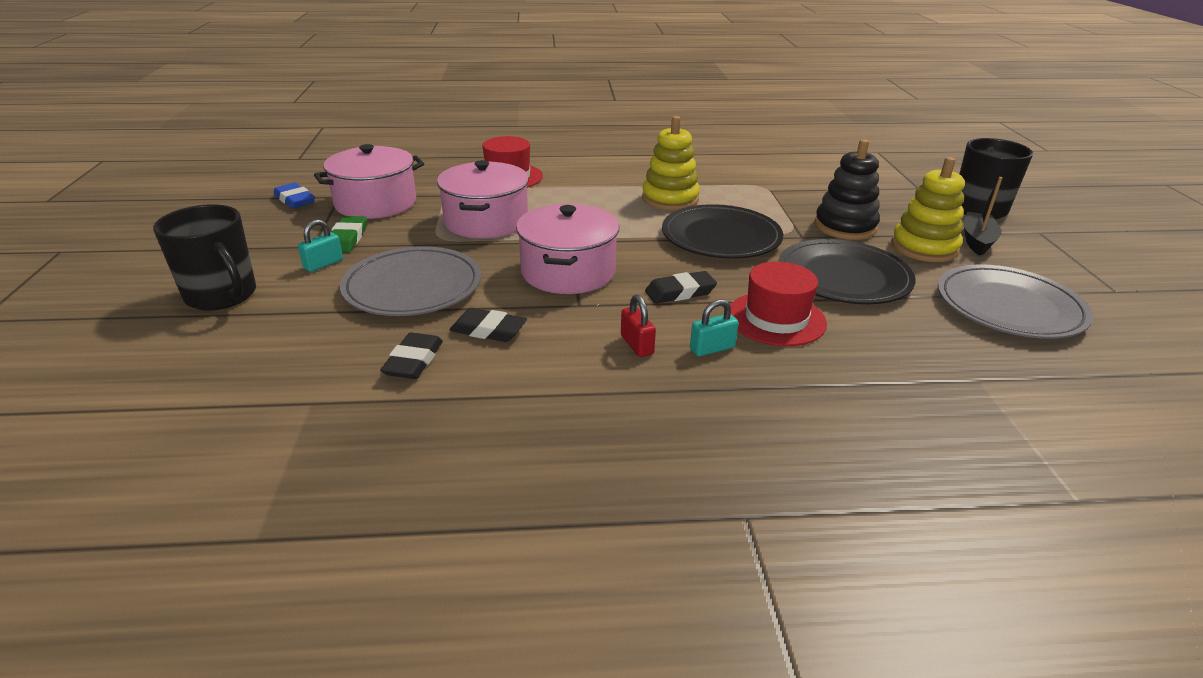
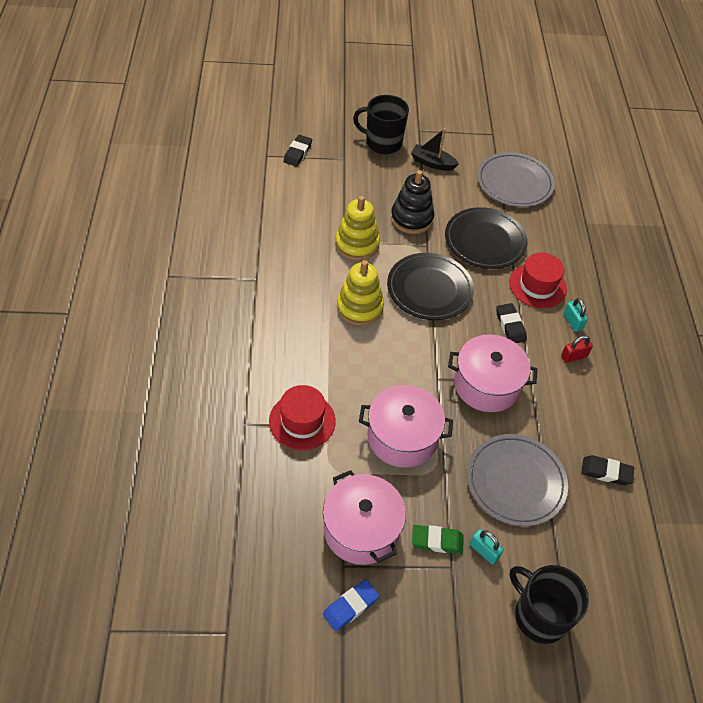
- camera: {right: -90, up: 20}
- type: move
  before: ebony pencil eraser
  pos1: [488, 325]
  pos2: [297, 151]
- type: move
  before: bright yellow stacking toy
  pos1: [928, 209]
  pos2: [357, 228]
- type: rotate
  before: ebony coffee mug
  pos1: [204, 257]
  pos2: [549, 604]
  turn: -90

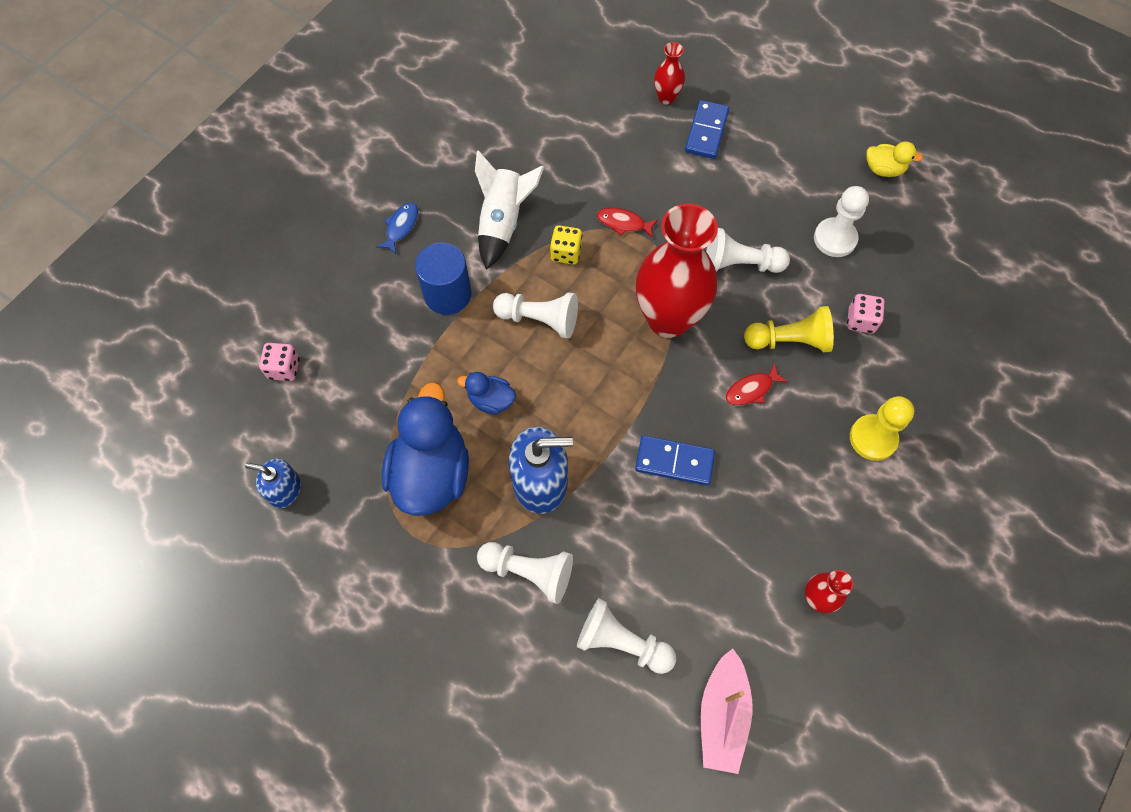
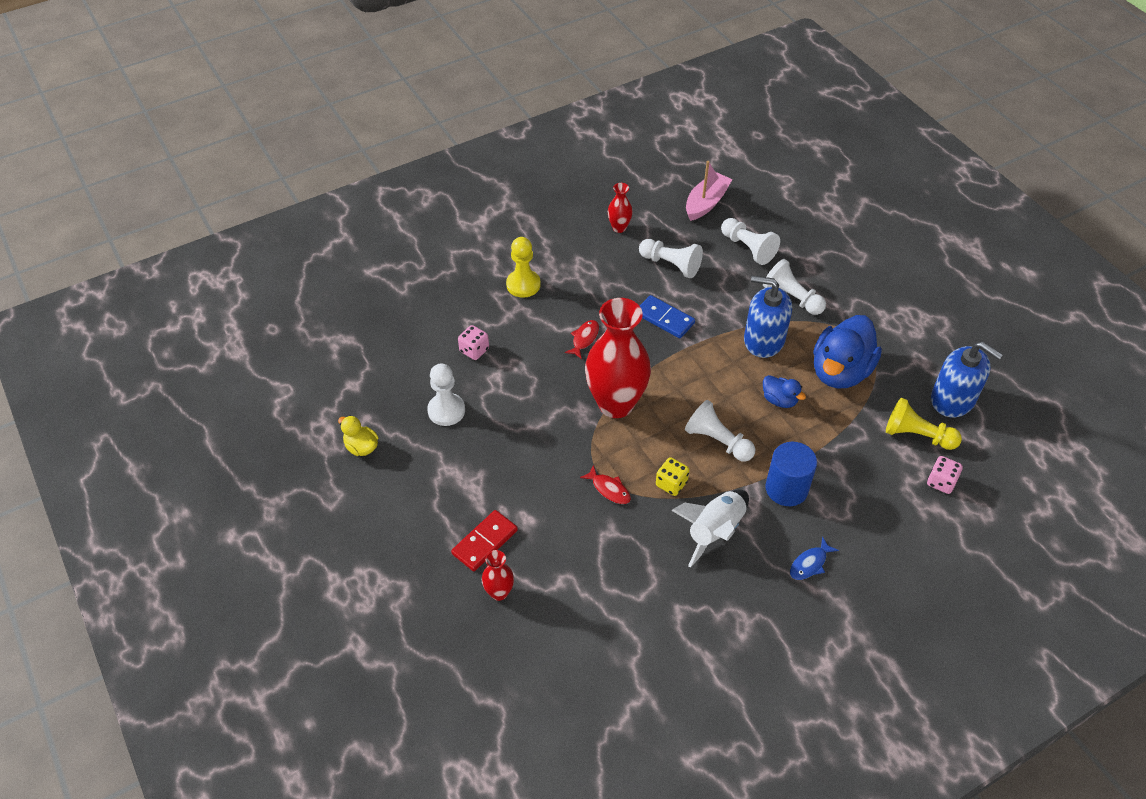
- camera: {right: -155, up: -15}
- type: move
  before: snow-white pawn
  pos1: [748, 250]
  pos2: [671, 258]
- type: move
  before: bright yellow pawn
  pos1: [789, 329]
  pos2: [924, 424]
- type: recolor
  before: cobalt domino piece
  after: red domino piece
  pos1: [707, 129]
  pos2: [484, 540]
- type: rotate
  before: red fish
  pos1: [757, 384]
  pos2: [582, 339]
  turn: -60
- type: resize
  before: cobalt pump bottle
  pos1: [273, 483]
  pos2: [967, 379]
  scale: 1.71

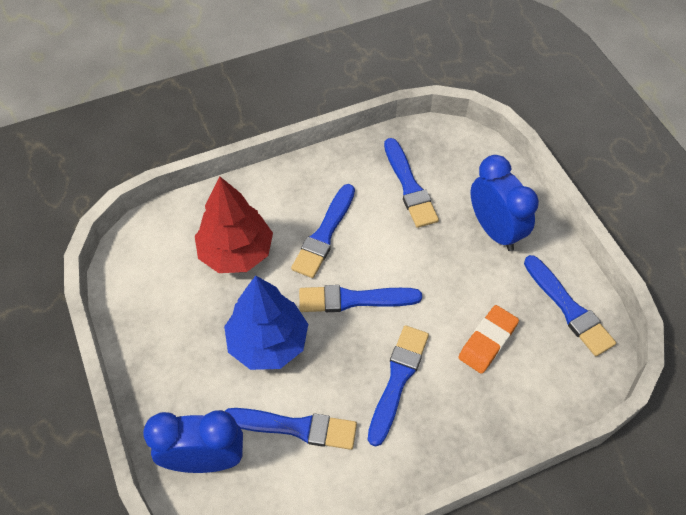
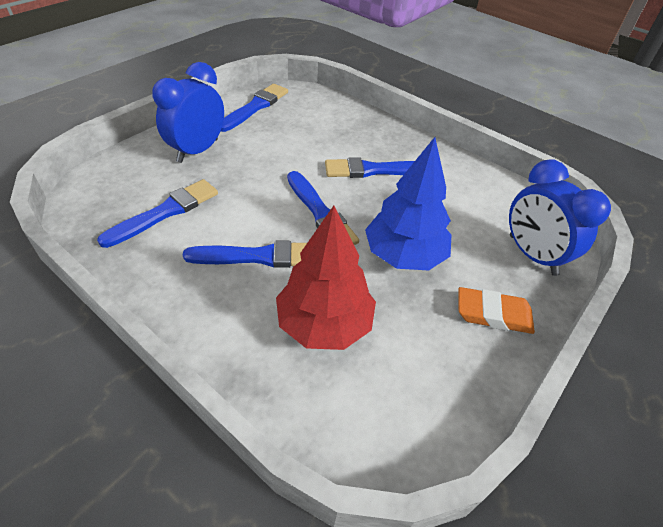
- camera: {right: -120, up: -10}
- type: delete
  before: cobalt paint brush
  pos1: [291, 429]
- type: move
  before: orange-coloured pencil eraser
  pos1: [488, 339]
  pos2: [497, 310]

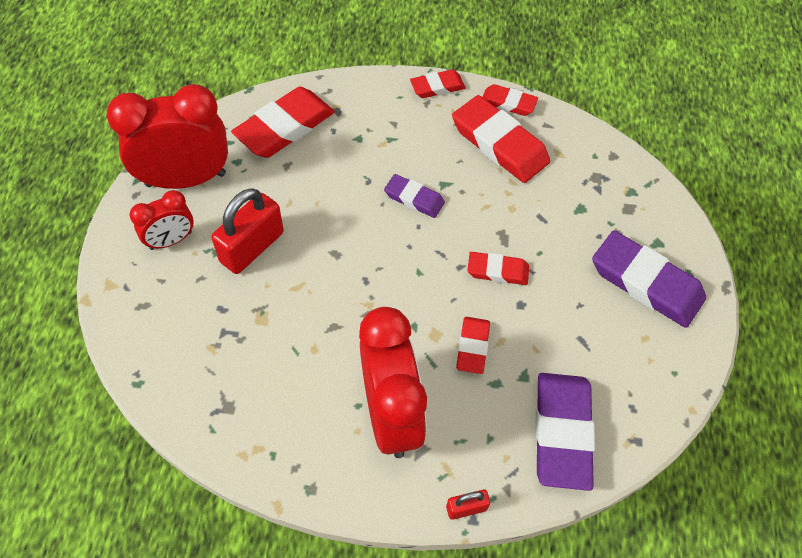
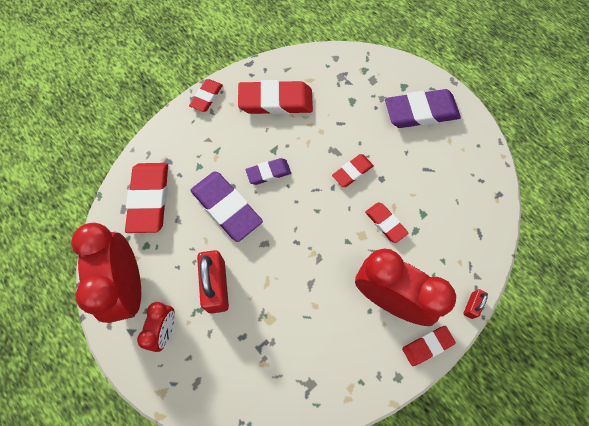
- camera: {right: -45, up: 10}
- type: move
  before: red pencil eraser
  pos1: [510, 100]
  pos2: [429, 346]
- type: move
  before: purple pencil eraser
  pos1: [565, 432]
  pos2: [226, 206]
- type: rotate
  before: red bedside clock
  pos1: [167, 136]
  pos2: [106, 273]
  turn: -45

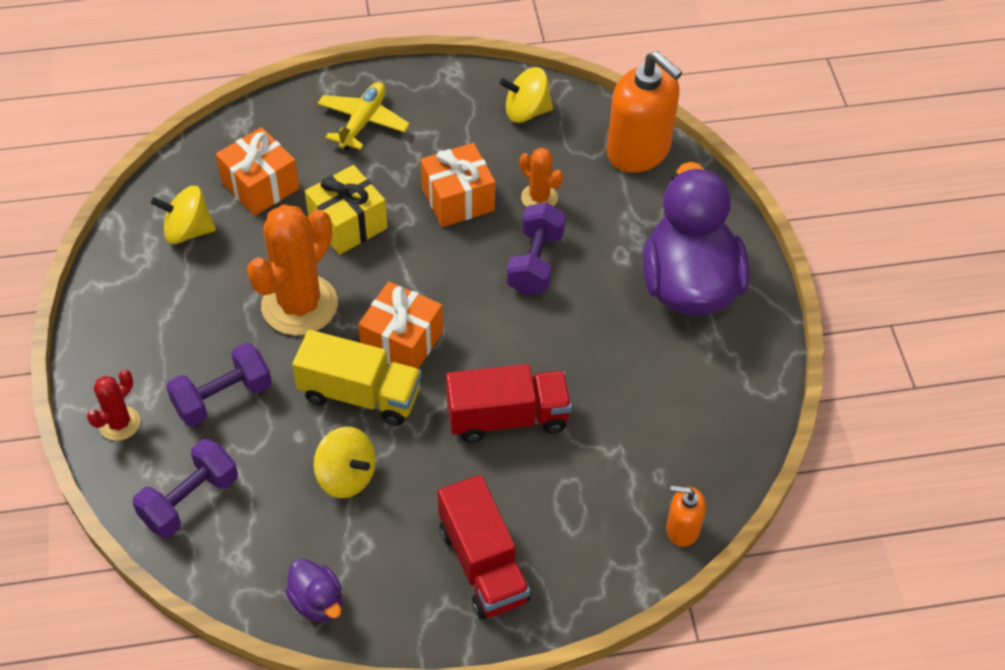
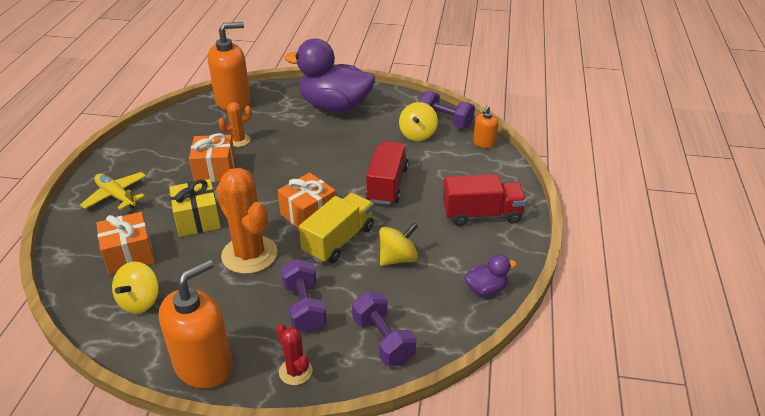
- camera: {right: -70, up: -15}
- type: insert
  after: orange-coloured pump bottle
  pos2: [196, 324]
- type: move
  before: bright yellow toy top
  pos1: [526, 95]
  pos2: [418, 121]
- type: move
  before: purple dumbbell
  pos1: [536, 248]
  pos2: [447, 109]

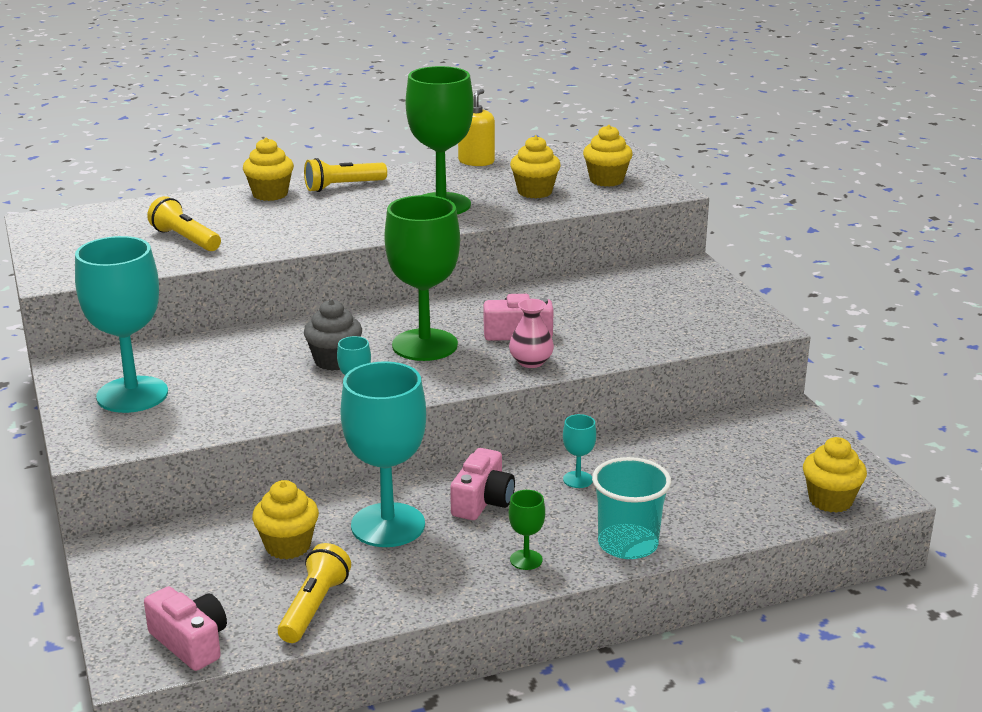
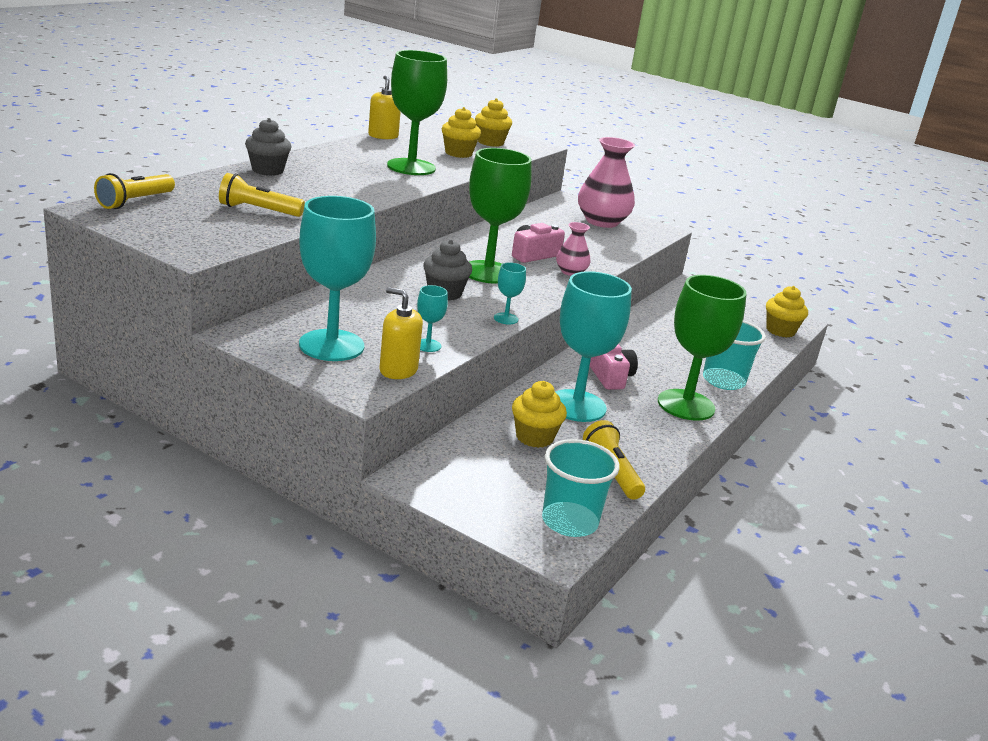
- camera: {right: -40, up: 0}
- type: insert
  after: bright yellow pump bottle
  pos2: [401, 333]
- type: insert
  after: pink tall vase
  pos2: [606, 182]
- type: move
  before: bright yellow flashlight
  pos1: [345, 175]
  pos2: [134, 191]
- type: move
  before: teal goblet
  pos1: [579, 451]
  pos2: [432, 318]
- type: replace
  before: pink photo camera
  after: teal cup
  pos1: [185, 628]
  pos2: [581, 488]
- type: recolor
  before: bright yellow fairy cake
  after: grey fairy cake
  pos1: [268, 169]
  pos2: [268, 147]
- type: resize
  before: leaf-green goblet
  pos1: [527, 530]
  pos2: [702, 348]
  scale: 2.35

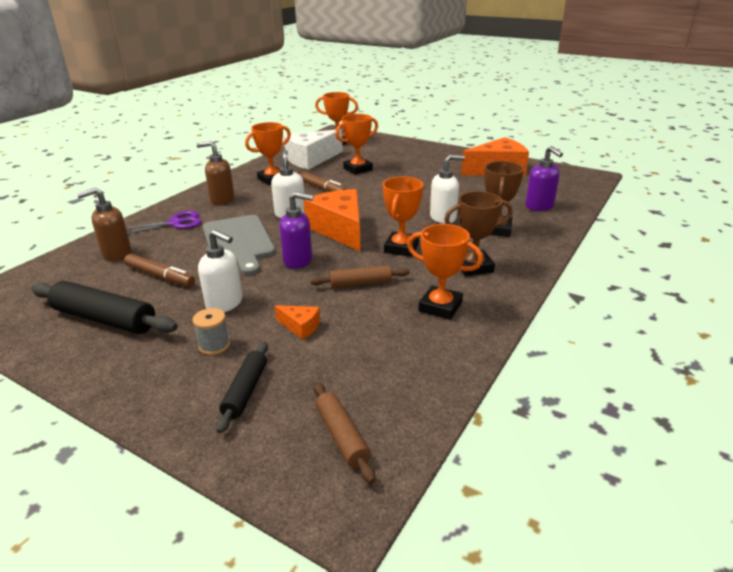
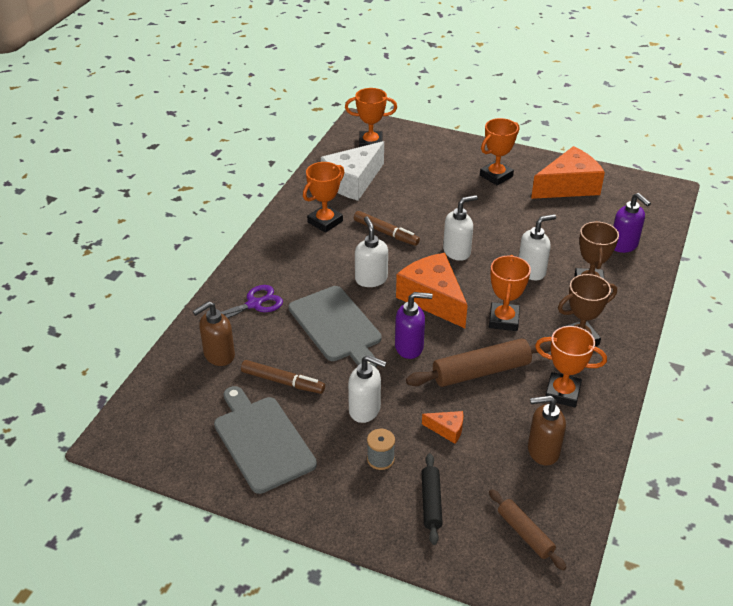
- camera: {right: -10, up: 10}
- type: insert
  after: snow-white pump bottle
  pos2: [460, 228]
- type: move
  before: dark brown pump bottle
  pos1: [215, 173]
  pos2: [547, 430]
- type: move
  before: orange-coloured prize cup
  pos1: [356, 144]
  pos2: [499, 151]
- type: replace
  before: ebony rolling pin
  after: grey chopping board
  pos1: [104, 307]
  pos2: [265, 440]
- type: resize
  before: dark brown rolling pin
  pos1: [360, 276]
  pos2: [478, 362]
  scale: 1.69

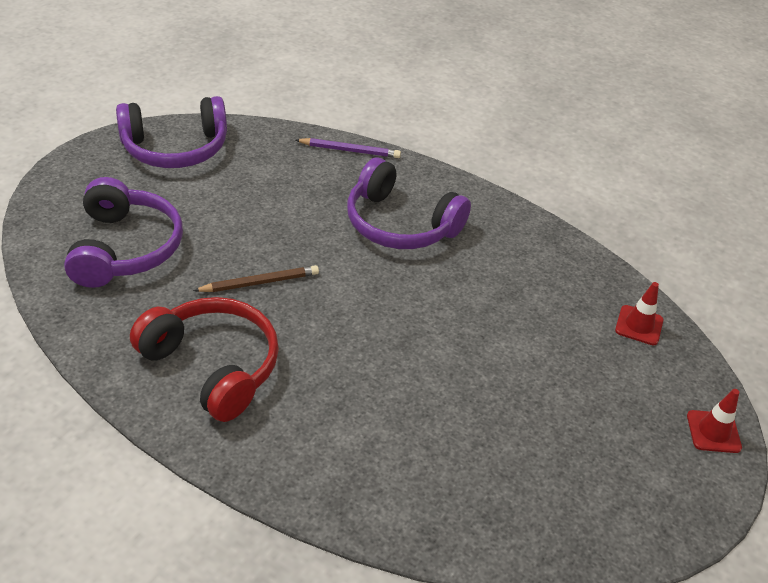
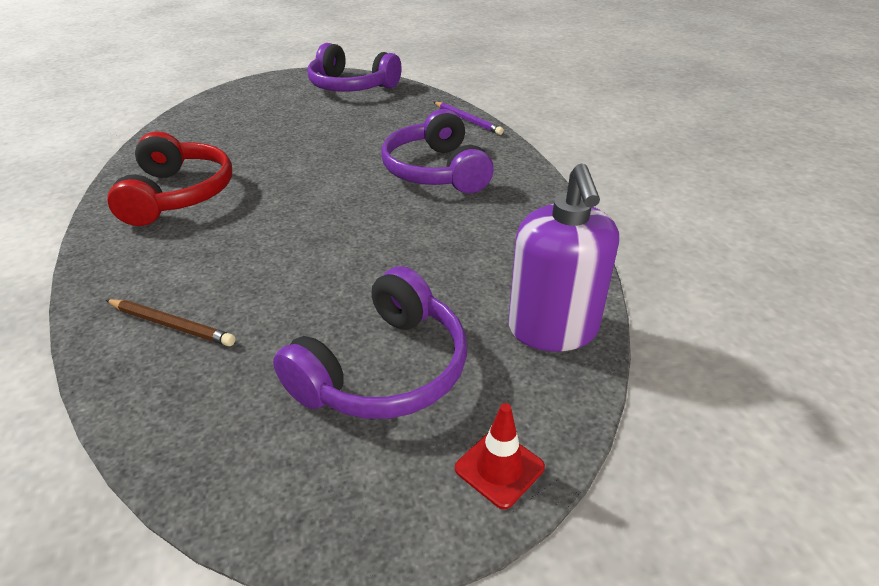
- camera: {right: 45, up: -5}
- type: move
  before: purple headset
  pos1: [123, 232]
  pos2: [370, 342]
- type: move
  before: dark brown wooden pencil
  pos1: [256, 278]
  pos2: [171, 322]
- type: replace
  before: red safety cone
  after: purple pump bottle
  pos1: [639, 313]
  pos2: [563, 257]

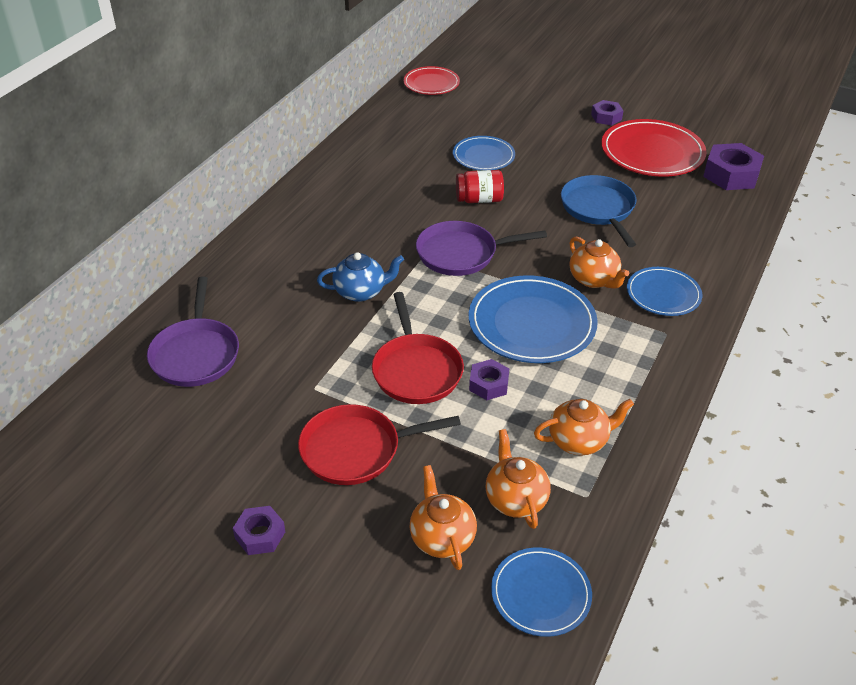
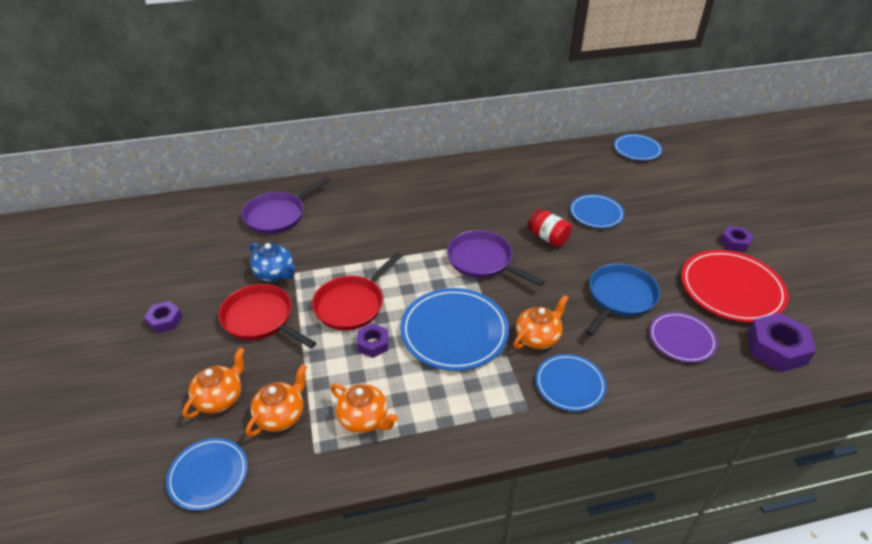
- camera: {right: 50, up: 0}
- type: insert
  after: purple flat dish
  pos2: [683, 337]
- type: move
  before: cobalt teapot
  pos1: [360, 277]
  pos2: [272, 262]
- type: recolor
  before: red flat dish
  after: cobalt flat dish
  pos1: [431, 80]
  pos2: [638, 147]
- type: rotate
  before: orange-coloured teapot
  pos1: [599, 263]
  pos2: [541, 322]
  turn: -150

